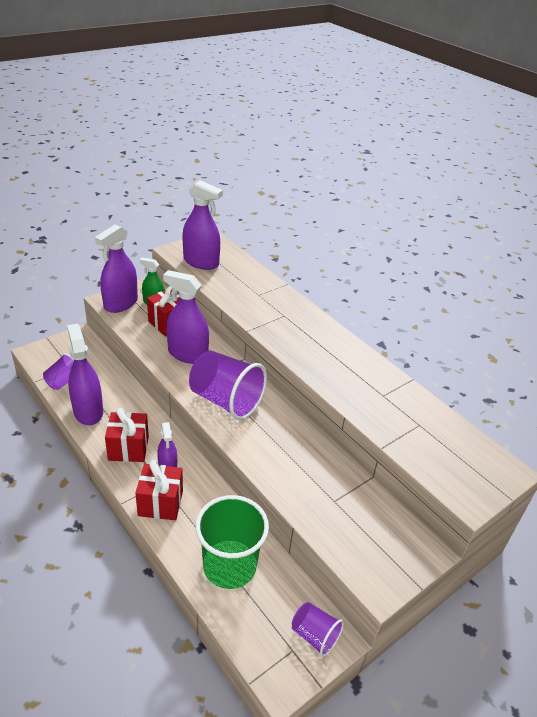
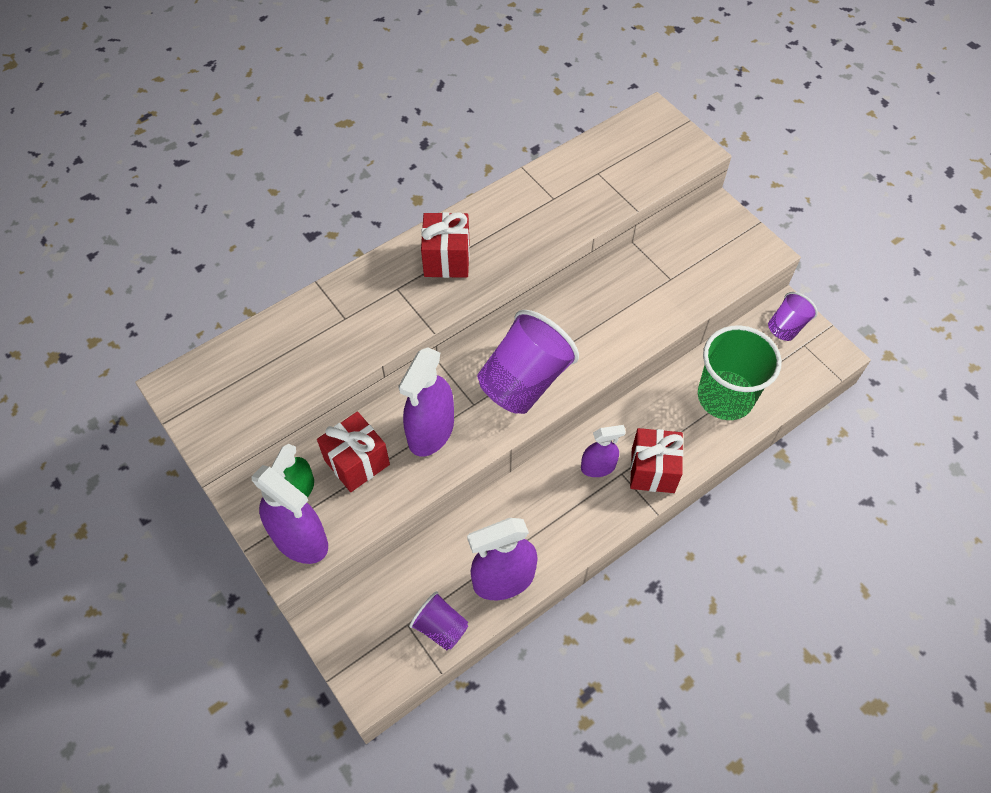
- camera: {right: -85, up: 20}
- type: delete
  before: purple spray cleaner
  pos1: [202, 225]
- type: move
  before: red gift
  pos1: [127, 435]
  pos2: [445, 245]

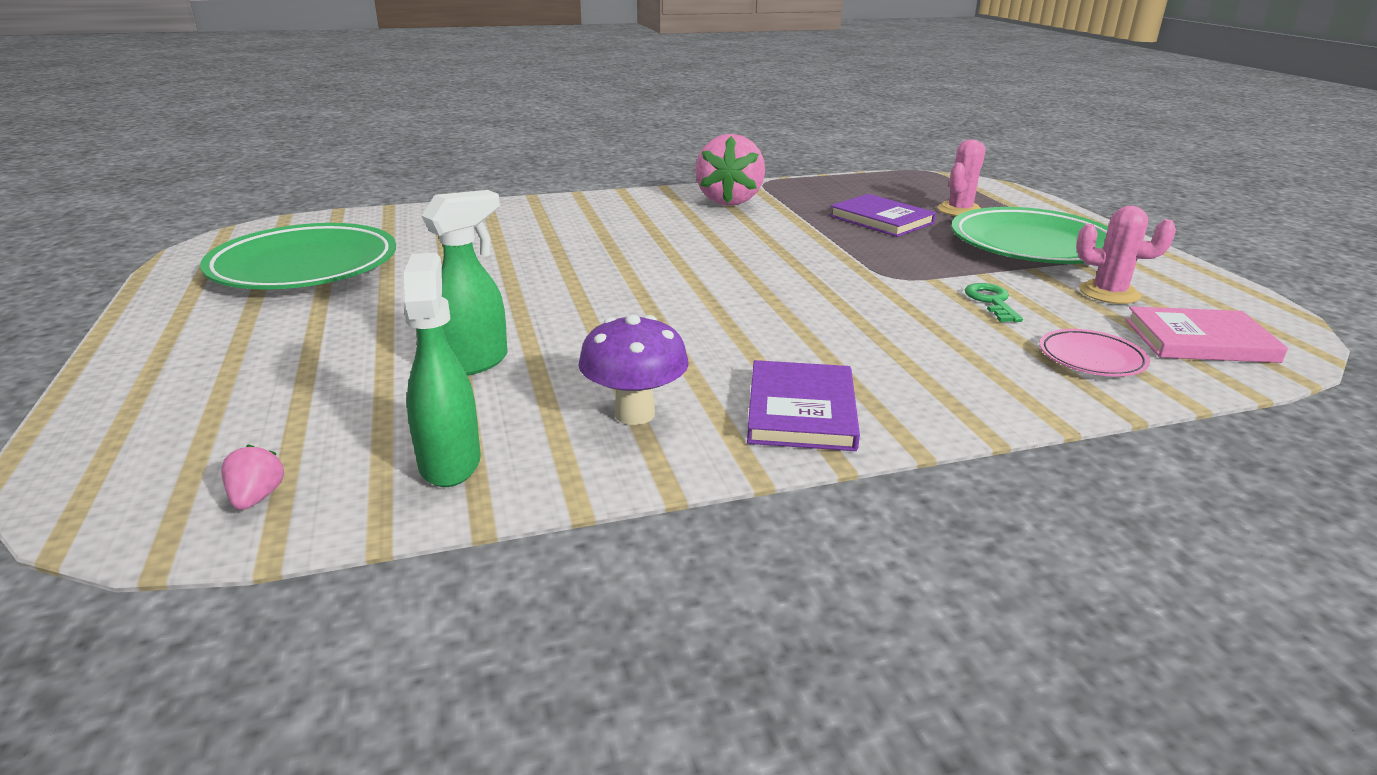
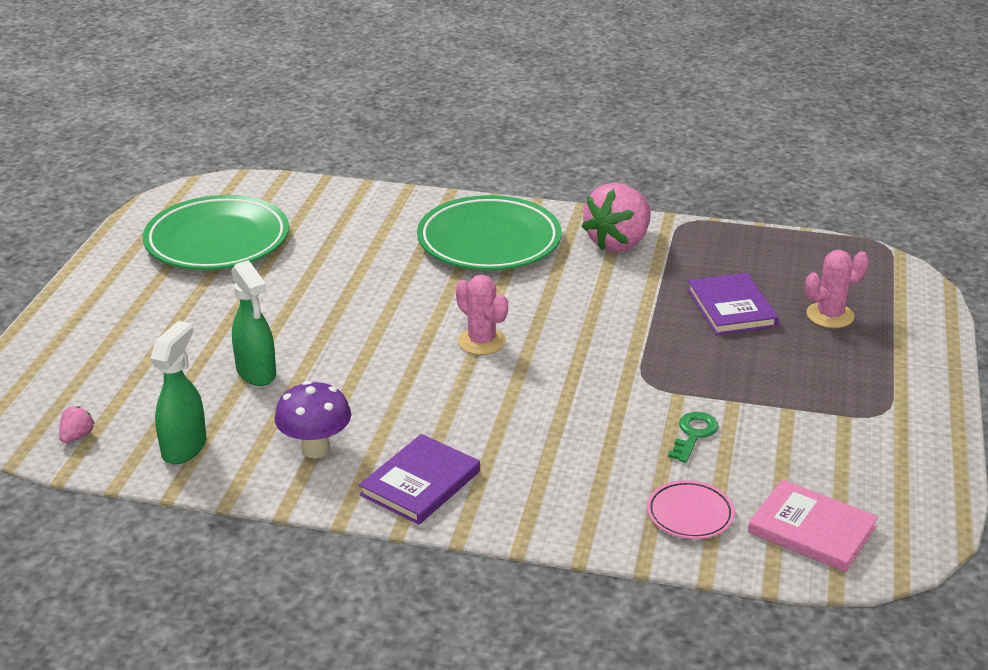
- camera: {right: 30, up: 5}
- type: move
  before: leaf-green flat dish
  pos1: [1029, 235]
  pos2: [489, 232]
- type: move
  before: pink cactus
  pos1: [1126, 255]
  pos2: [482, 315]
- type: rotate
  before: leaf-green spray cleaner
  pos1: [465, 283]
  pos2: [253, 323]
  turn: 75

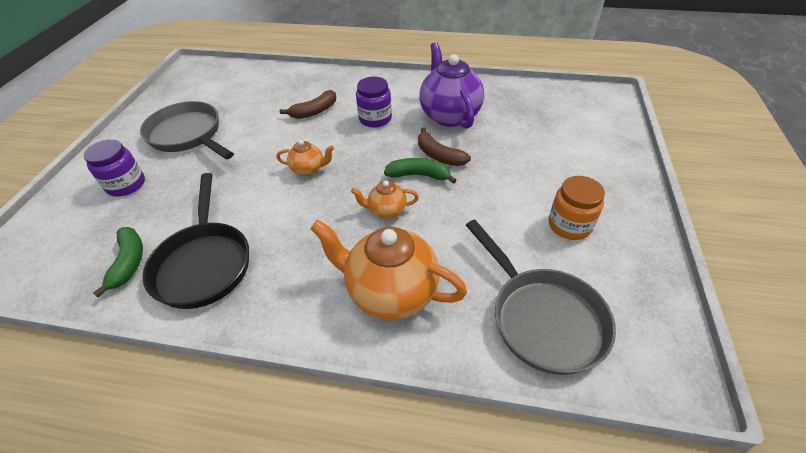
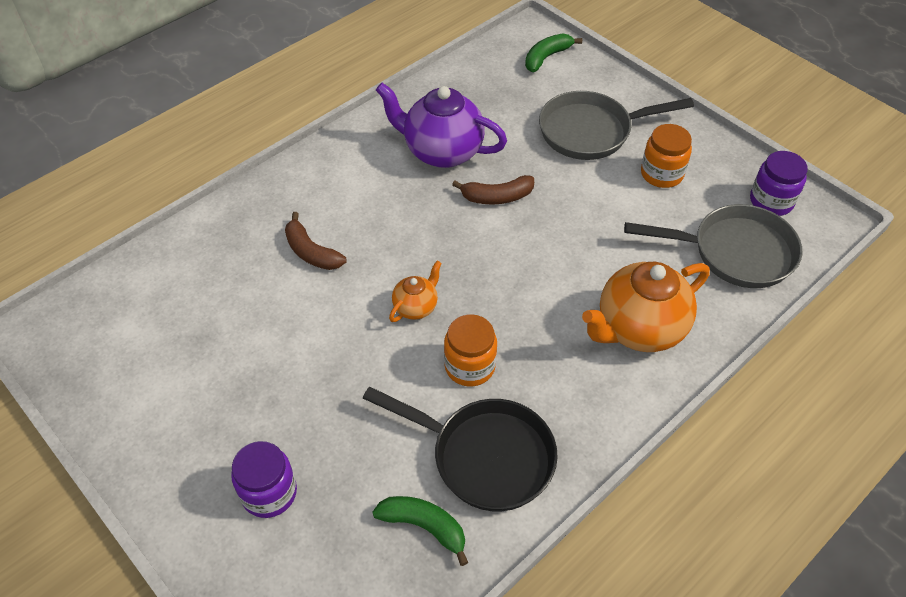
- camera: {right: -55, up: 5}
- type: delete
  before: orange-coloured teapot
  pos1: [385, 200]
- type: insert
  after: orange-coloured preserve jar
  pos2: [470, 350]
- type: move
  before: grey pan
  pos1: [187, 130]
  pos2: [616, 125]
- type: move
  before: purple preserve jar
  pos1: [374, 102]
  pos2: [779, 183]
- type: move
  before: leaf-green banana fruit
  pos1: [420, 171]
  pos2: [553, 53]
- type: rotate
  before: dark brown banana fruit
  pos1: [307, 104]
  pos2: [316, 241]
  turn: 135

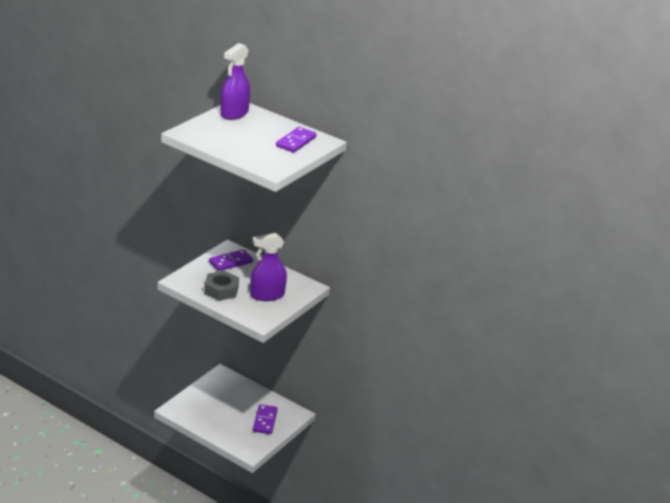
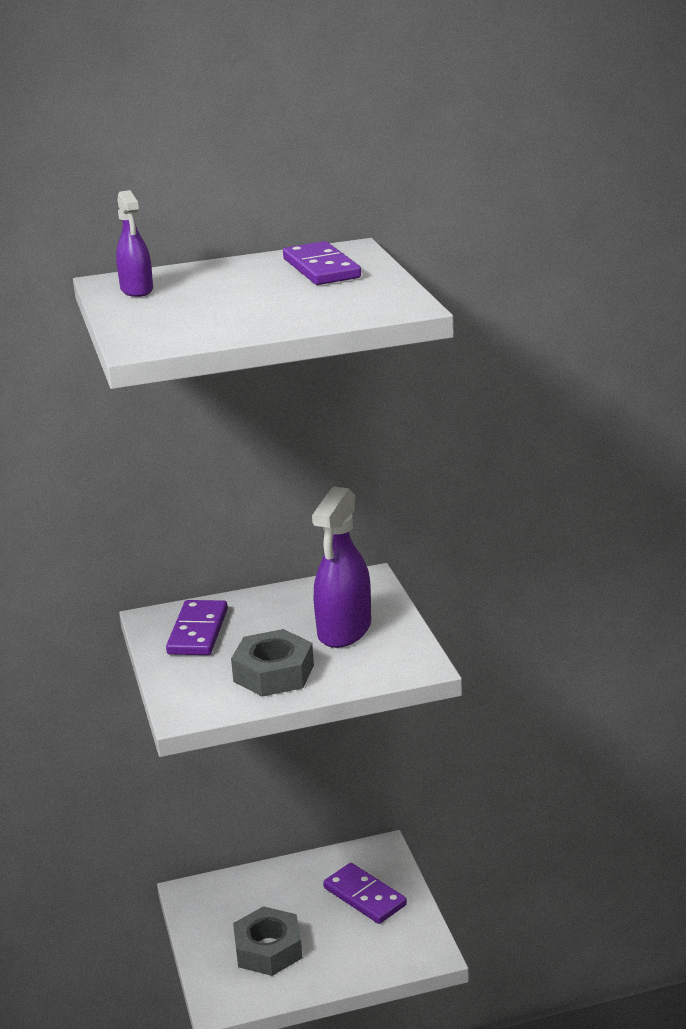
- camera: {right: -45, up: -5}
- type: insert
  after: grey nut
  pos2: [267, 941]
- type: resize
  before: purple spray cleaner
  pos1: [235, 81]
  pos2: [134, 243]
  scale: 0.58

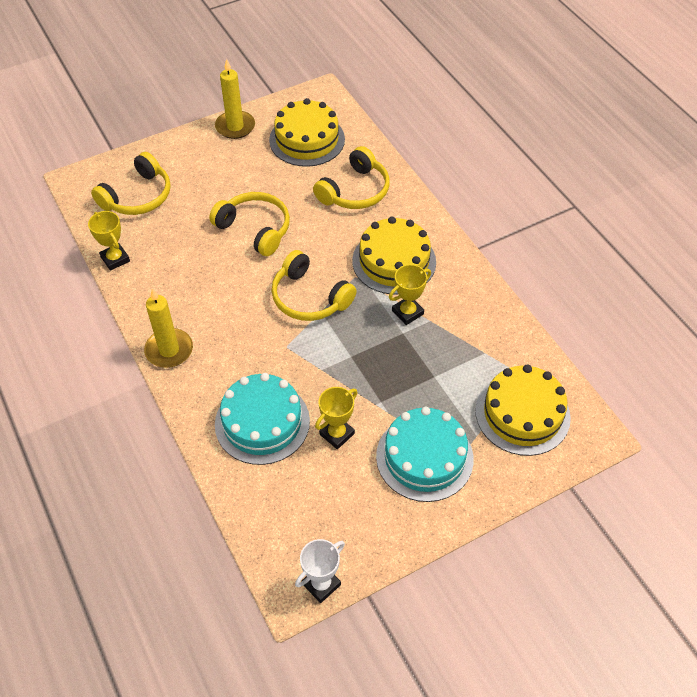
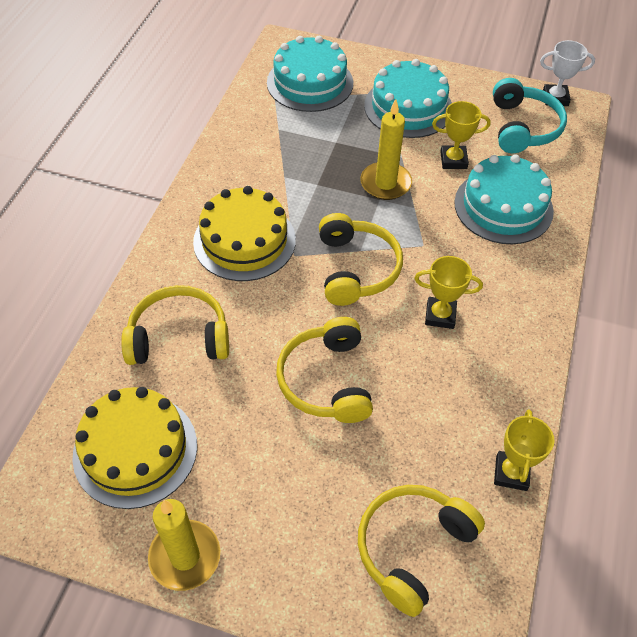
- camera: {right: -135, up: 0}
- type: insert
  after: teal headset
  pos2: [530, 115]
- type: move
  before: bright yellow candle
  pos1: [168, 328]
  pos2: [386, 149]
- type: move
  before: bright yellow prize cup
  pos1: [410, 294]
  pos2: [448, 292]
- type: recolor
  before: bright yellow cake
  after: teal cake
  pos1: [523, 410]
  pos2: [310, 74]
- type: rotate
  before: bright yellow headset
  pos1: [131, 183]
  pos2: [421, 551]
  turn: -45

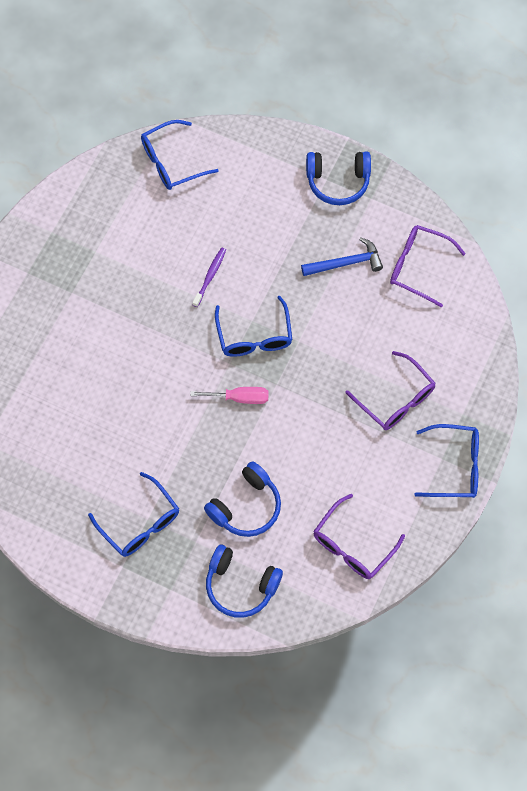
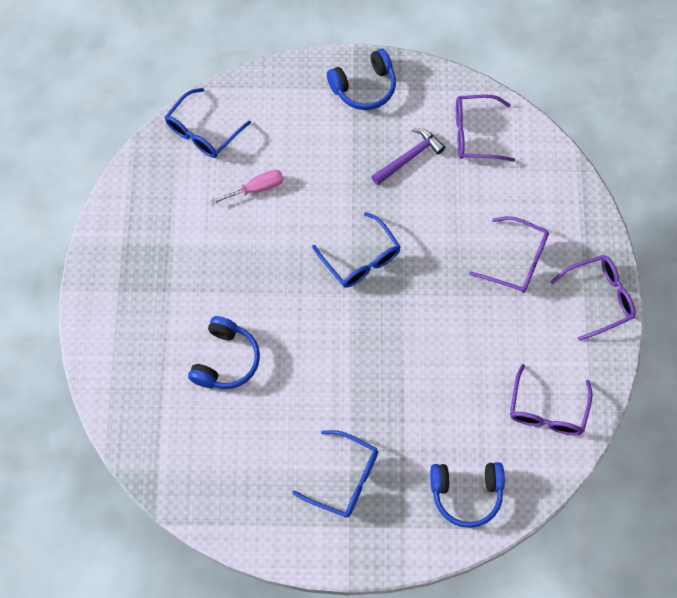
- camera: {right: -25, up: 0}
- type: delete
  before: purple tooth brush
  pos1: [209, 277]
- type: move
  before: pink hand screwdriver
  pos1: [229, 395]
  pos2: [246, 187]
- type: move
  before: cobalt headset
  pos1: [242, 499]
  pos2: [224, 352]
- type: recolor
  before: cobalt hammer
  after: purple hammer
  pos1: [342, 256]
  pos2: [408, 156]
- type: recolor
  before: cobalt eyeglasses
  after: purple eyeglasses
  pos1: [446, 461]
  pos2: [593, 298]

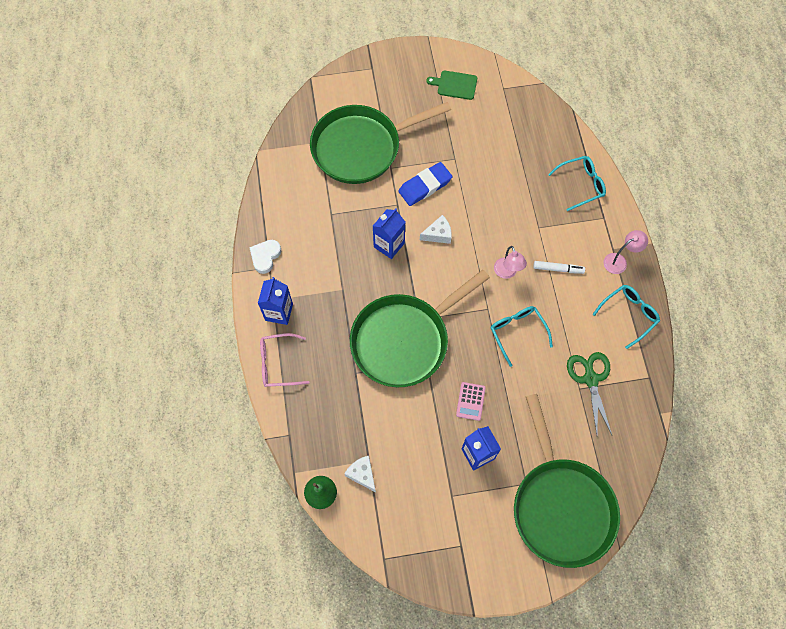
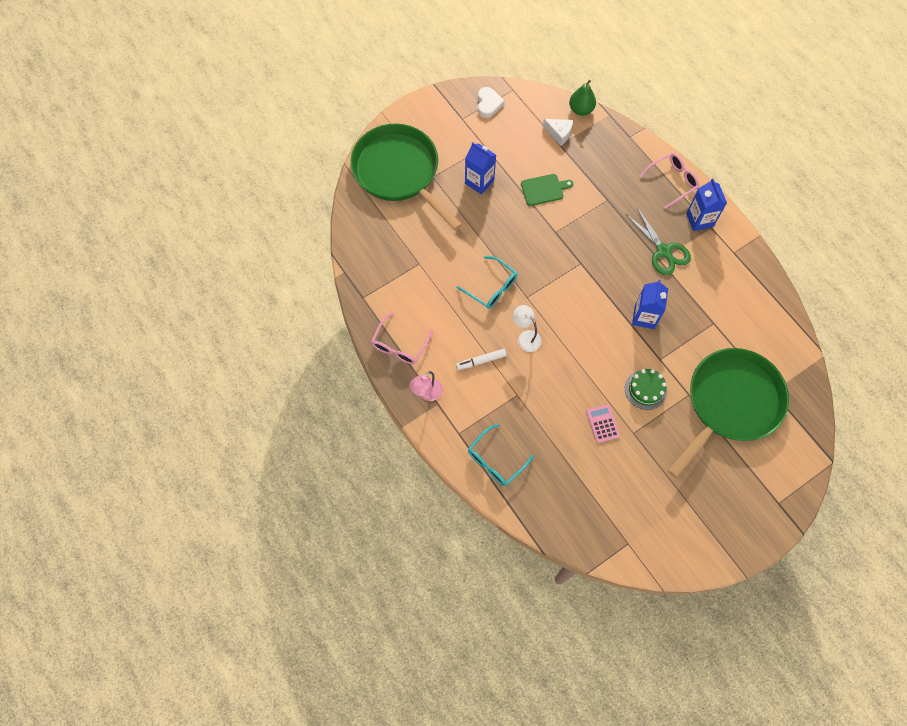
- camera: {right: 155, up: 0}
- type: delete
  before: leaf-green pan
  pos1: [420, 328]
- type: delete
  before: snow-white cheese
  pos1: [436, 229]
- type: move
  before: snow-white love heart
  pos1: [265, 257]
  pos2: [491, 102]
- type: move
  before: leaf-green chopping board
  pos1: [452, 85]
  pos2: [547, 190]
- type: move
  before: pink adding machine
  pos1: [471, 401]
  pos2: [603, 423]
- type: move
  before: leaf-green shears
  pos1: [589, 393]
  pos2: [659, 241]
- type: replace
  before: cobalt pencil eraser
  after: leaf-green cake
  pos1: [425, 184]
  pos2: [646, 389]
- type: recolor
  before: pink desk lamp
  after: snow-white desk lamp
  pos1: [510, 262]
  pos2: [527, 328]
- type: recolor
  before: teal eyeglasses
  after: pink eyeglasses
  pos1: [626, 317]
  pos2: [402, 338]

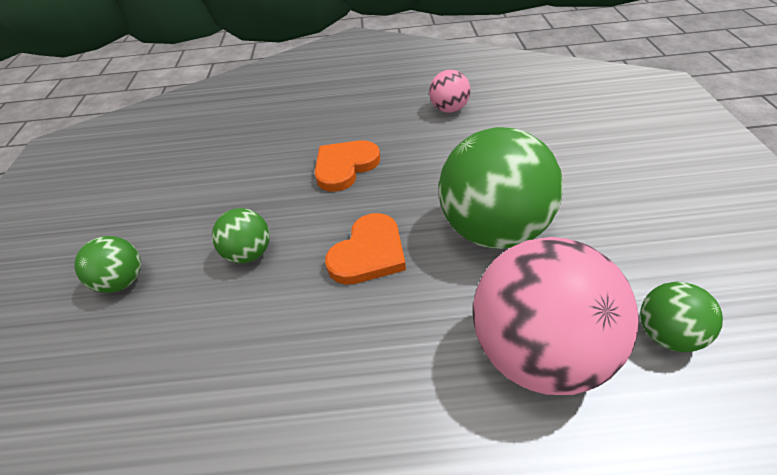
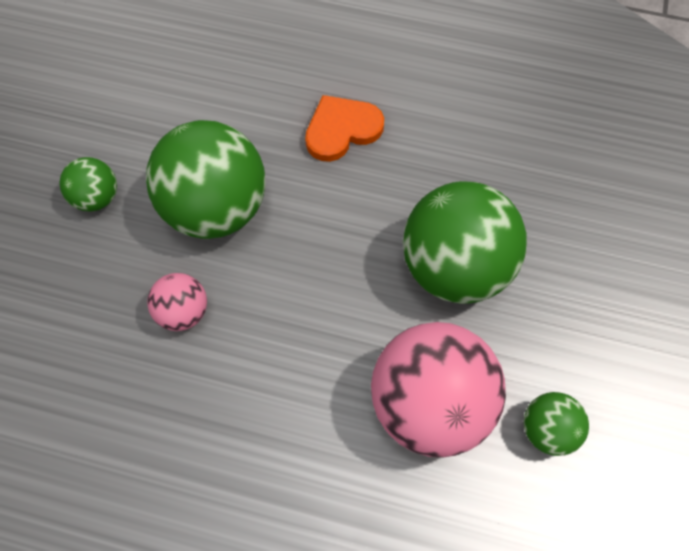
- camera: {right: 15, up: 20}
- type: delete
  before: orange-coloured love heart
  pos1: [365, 249]
- type: move
  before: pink sphere
  pos1: [449, 91]
  pos2: [177, 302]
- type: resize
  before: leaf-green sphere
  pos1: [241, 235]
  pos2: [206, 179]
  scale: 2.07

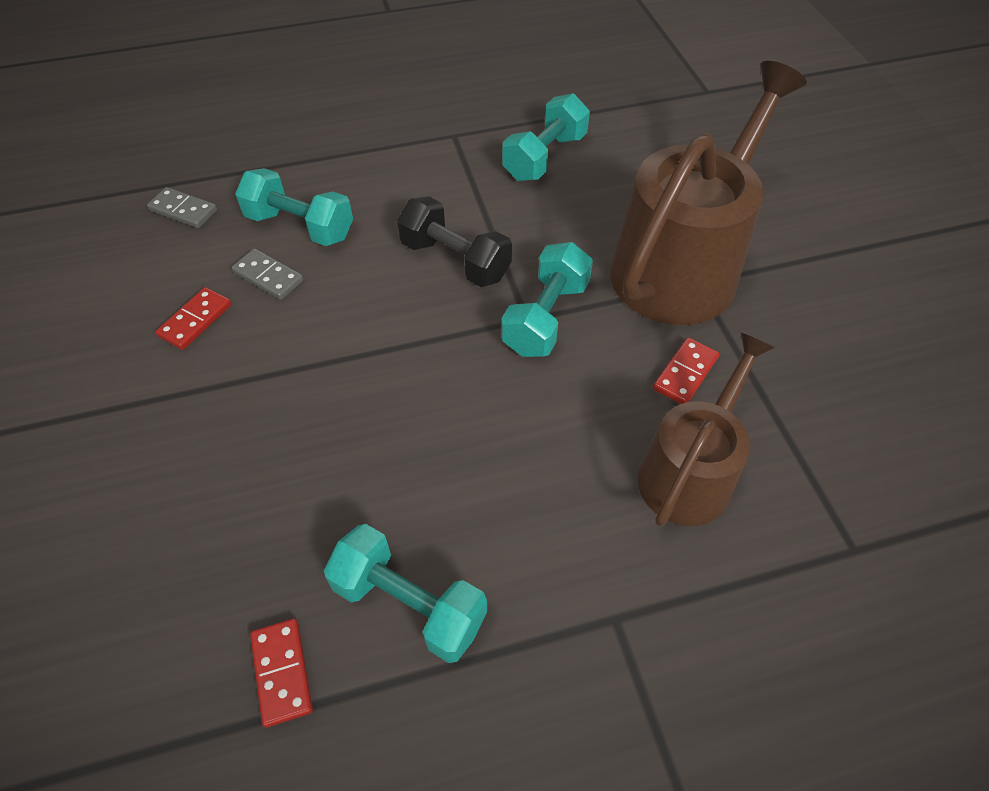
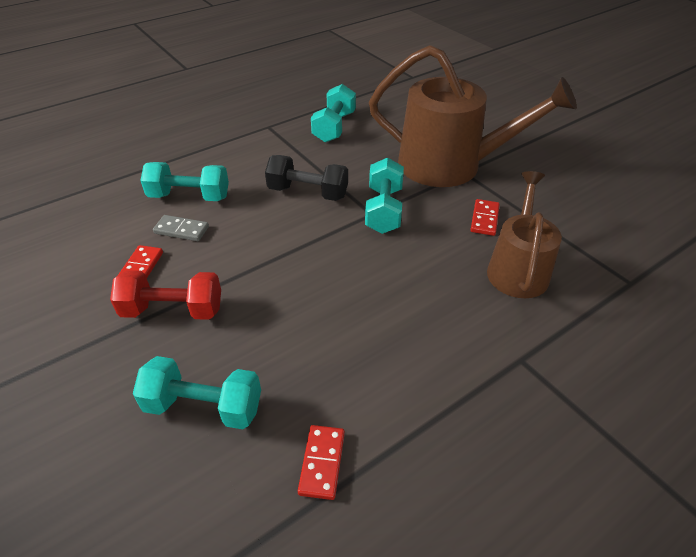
- camera: {right: -20, up: -10}
- type: delete
  before: grey domino piece
  pos1: [182, 207]
- type: insert
  after: red dumbbell
  pos2: [165, 295]
- type: move
  before: teal dumbbell
  pos1: [405, 593]
  pos2: [197, 392]
- type: rotate
  before: red domino piece
  pos1: [281, 673]
  pos2: [321, 462]
  turn: 45
- type: rotate
  before: dark brown sprinkling can
  pos1: [708, 193]
  pos2: [473, 116]
  turn: 90

